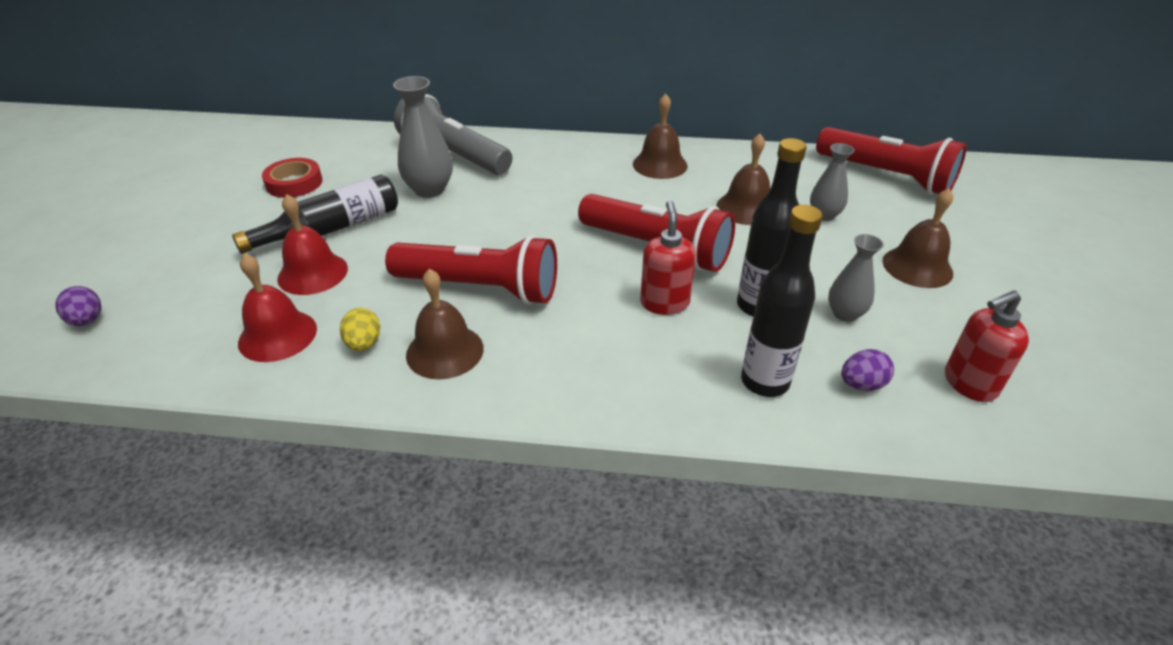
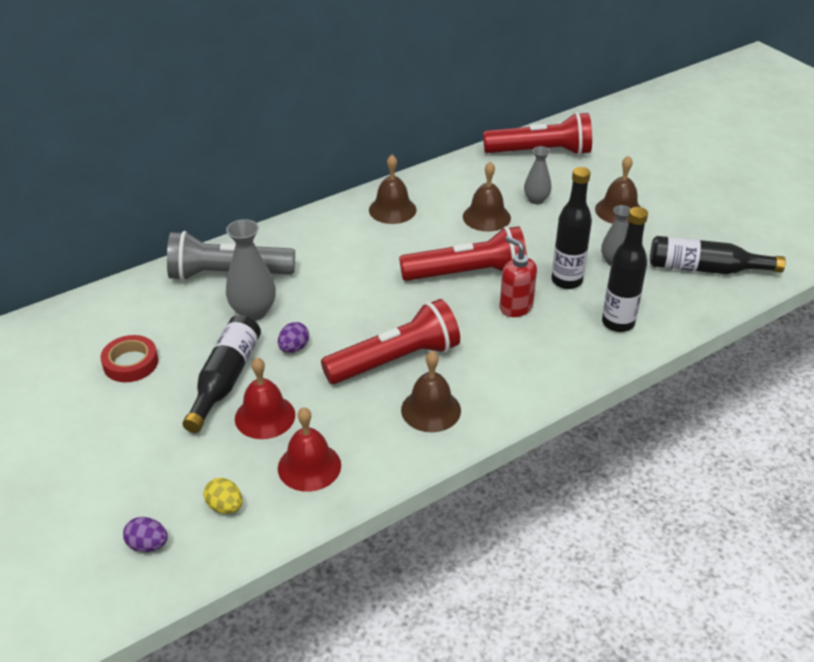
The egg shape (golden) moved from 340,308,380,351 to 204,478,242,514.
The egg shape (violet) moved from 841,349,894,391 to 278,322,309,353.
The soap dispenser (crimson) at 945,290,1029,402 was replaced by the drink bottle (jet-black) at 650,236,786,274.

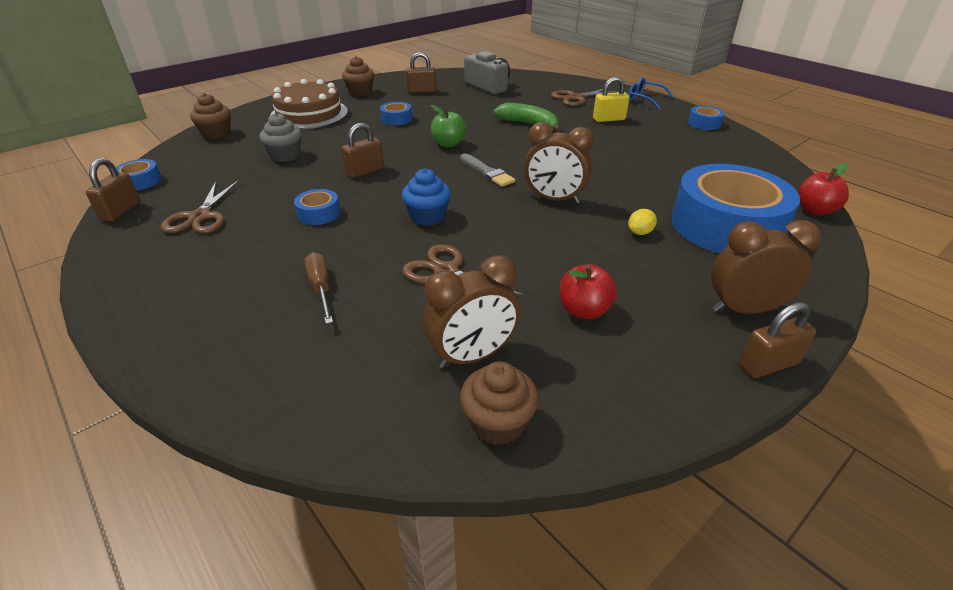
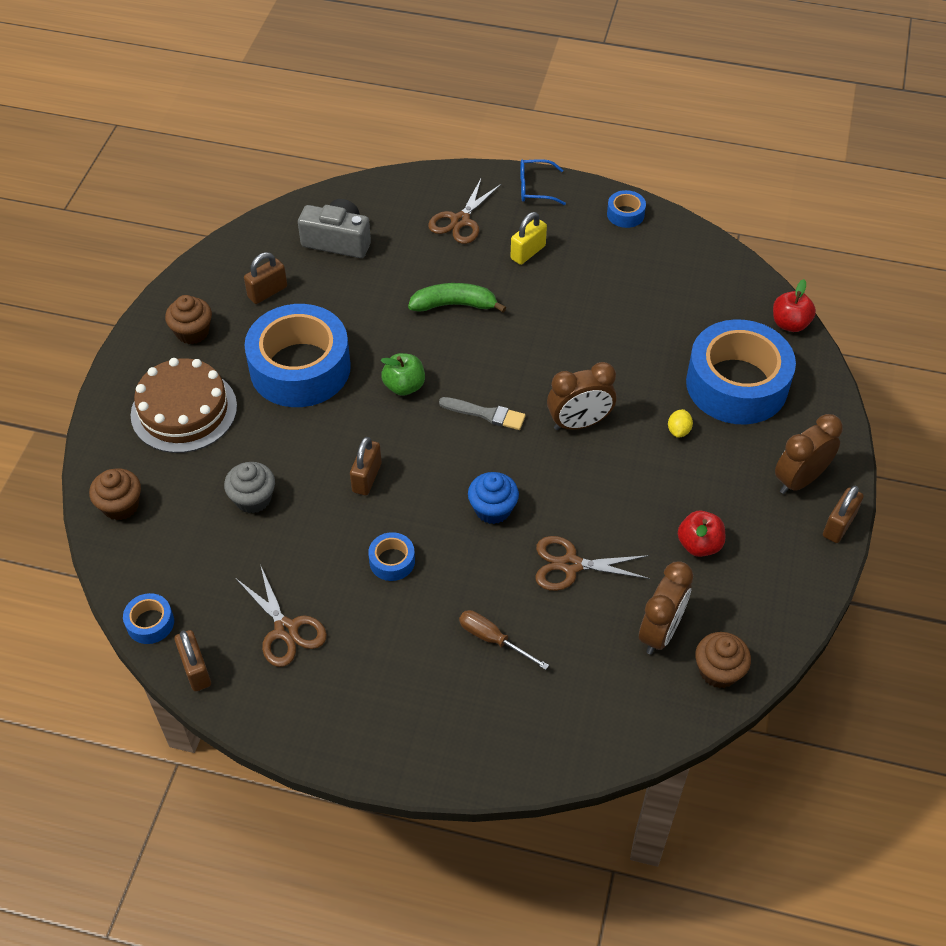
The tape (blue) at 380,102,412,125 changed to 2.44 times the size.

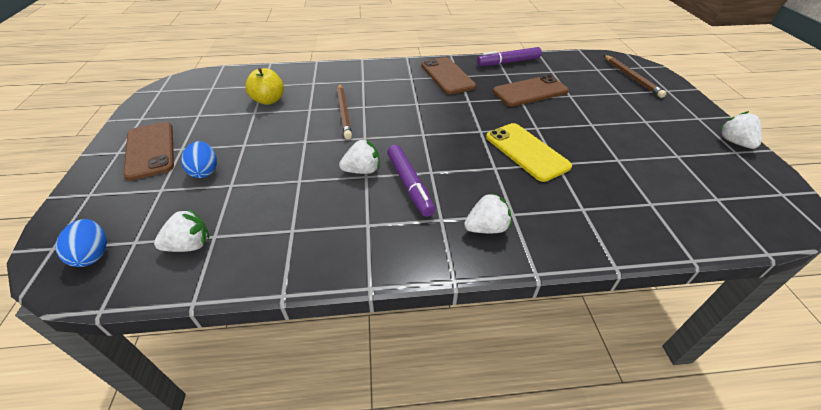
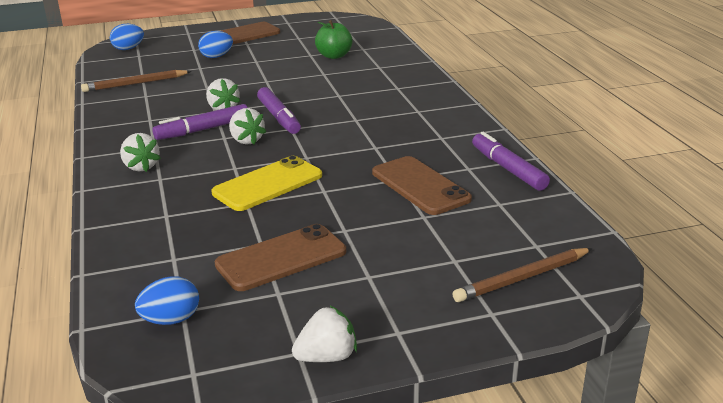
The strawberry (pure white) moved from 154,209,209,252 to 229,108,266,145.
The apple (golden) at 246,68,284,105 became the apple (emerald) at 315,20,353,59.
The wooden pencil (russet) moved from 337,84,352,139 to 81,70,192,92.
The phone (russet) moved from 421,57,476,94 to 215,224,346,291.
The egg shape (blue) at 135,276,199,325 appeared.
The felt pen (violet) at 257,87,301,134 appeared.

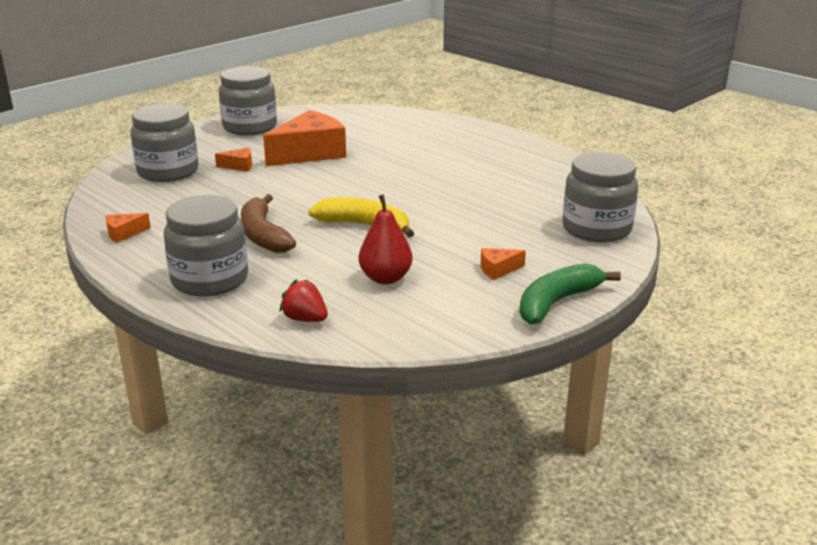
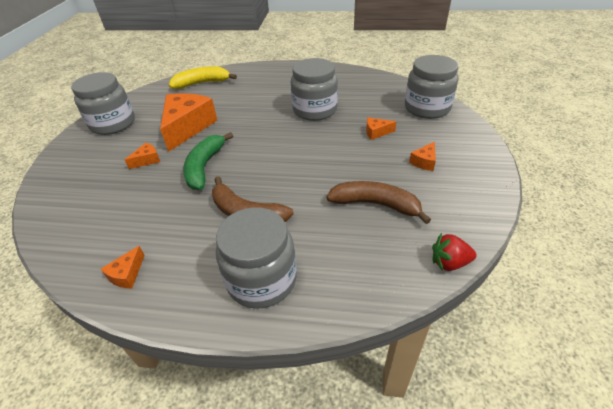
The preserve jar (grey) moved from 130,104,199,182 to 291,58,338,121.
The strawberry (crimson) moved from 279,279,328,322 to 432,233,476,271.
The banana fruit (golden) moved from 309,197,414,238 to 169,66,237,89.
The pear fruit (crimson) at 359,194,412,284 was replaced by the banana fruit (russet) at 326,181,431,224.
The banana fruit (emerald) moved from 519,263,621,325 to 183,132,233,190.
The cheese (orange) at 366,118,396,140 appeared.

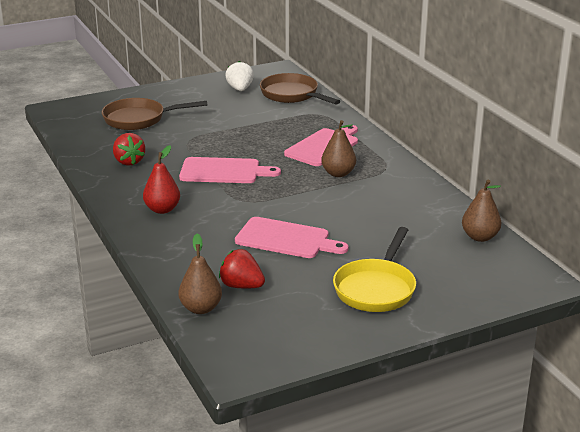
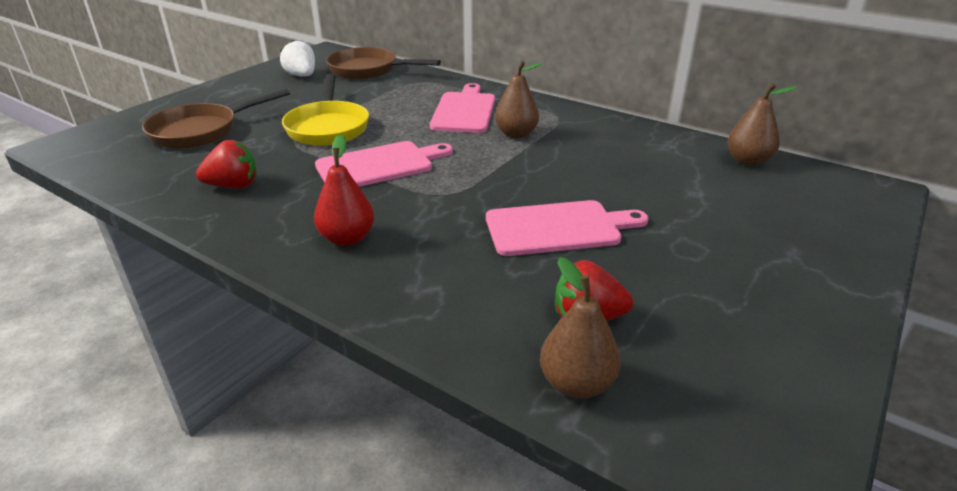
The strawberry (crimson) at 113,133,145,166 turned 45 degrees counterclockwise.
The pan (golden) moved from 333,227,416,312 to 282,74,369,146.

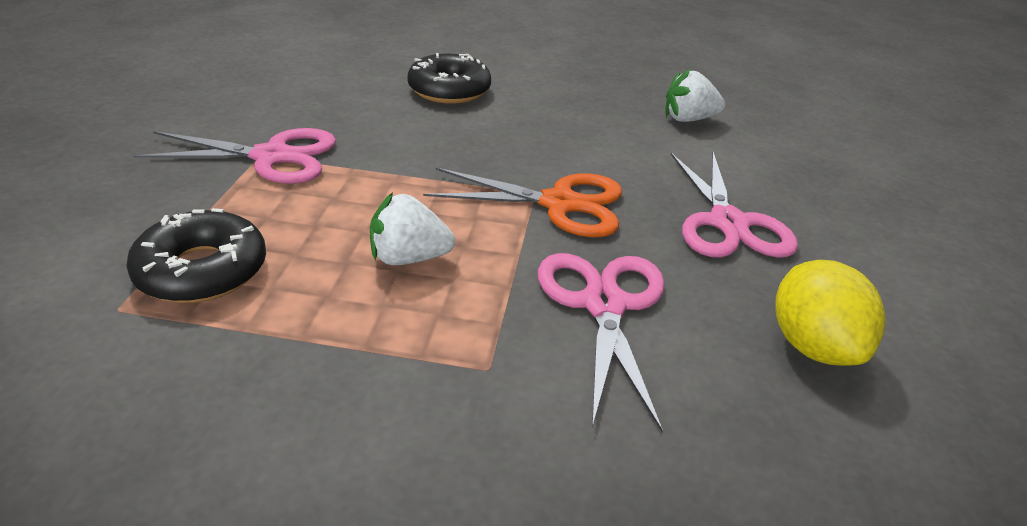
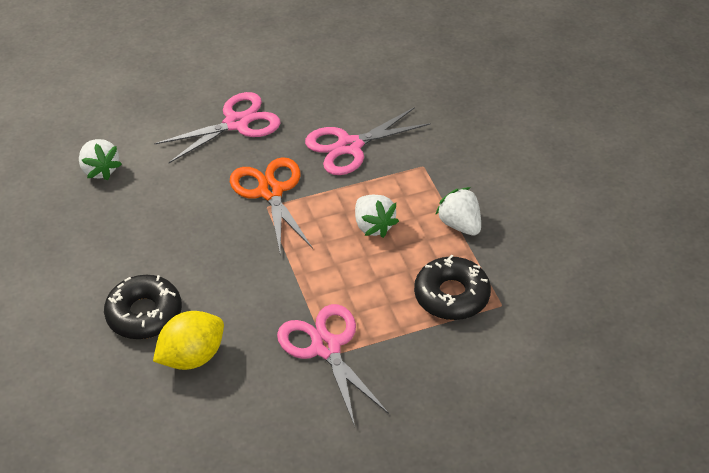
The lemon (golden) moved from 775,260,886,366 to 153,311,224,370.
The strawberry (pure white) at 435,187,481,236 appeared.

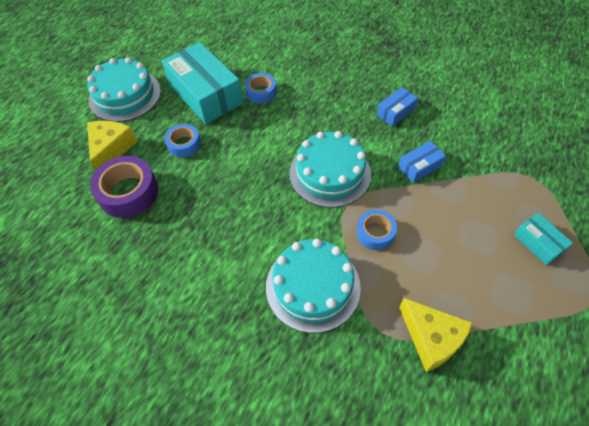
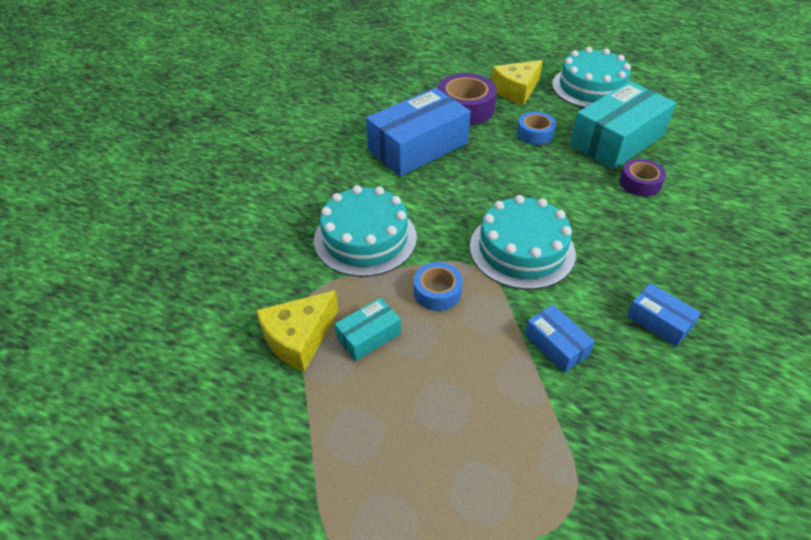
The cheese (golden) at 87,121,137,170 turned 135 degrees clockwise.
The tape (blue) at 245,73,277,104 became the tape (violet) at 619,159,666,197.
The box (aqua) moved from 514,213,573,265 to 335,298,401,361.
The box (blue) at 366,88,470,176 appeared.

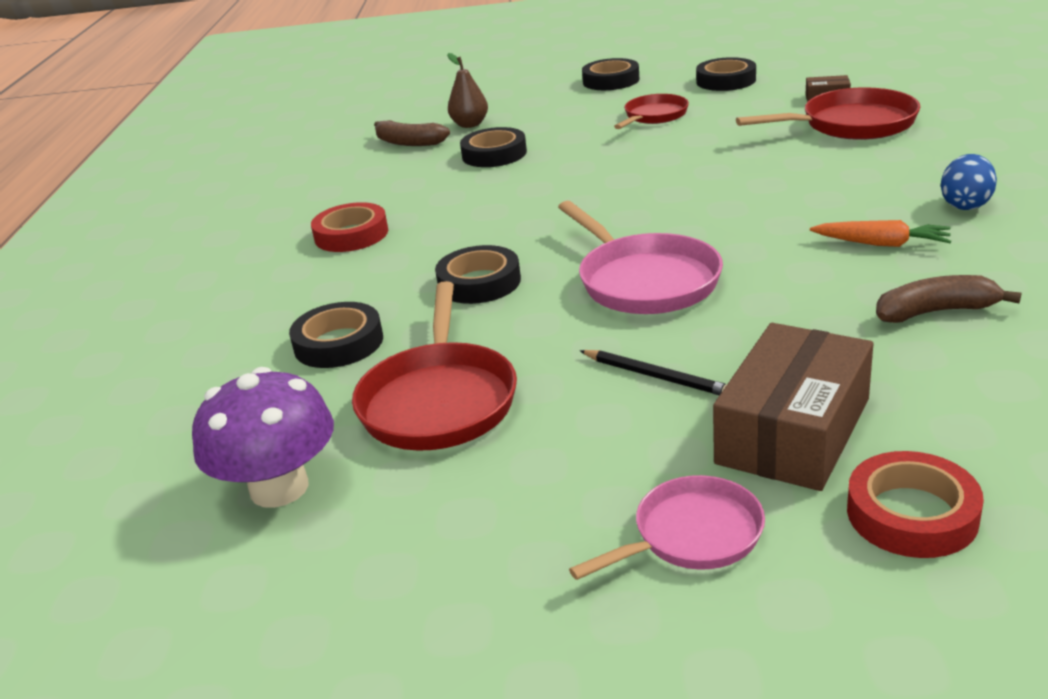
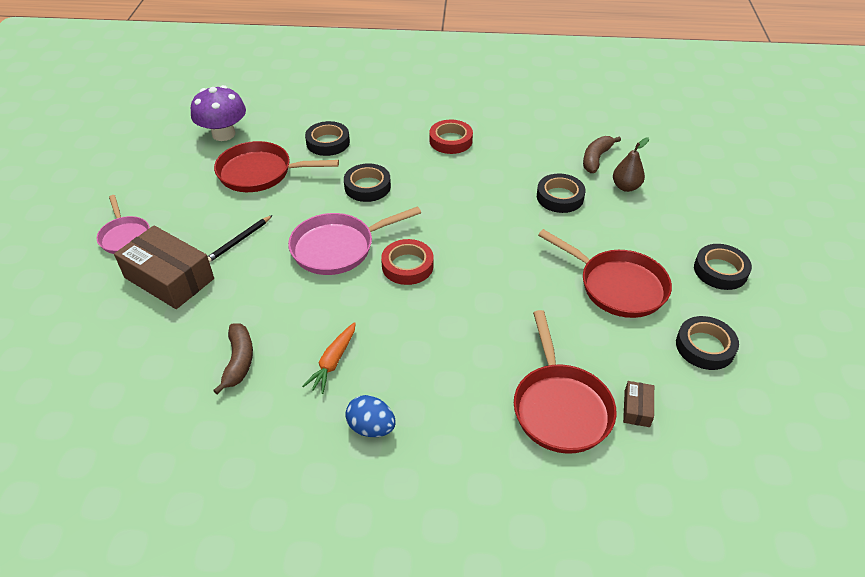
The pan (crimson) at 614,94,689,129 changed to 1.59 times the size.
The tape (crimson) moved from 847,451,984,558 to 381,239,434,285.

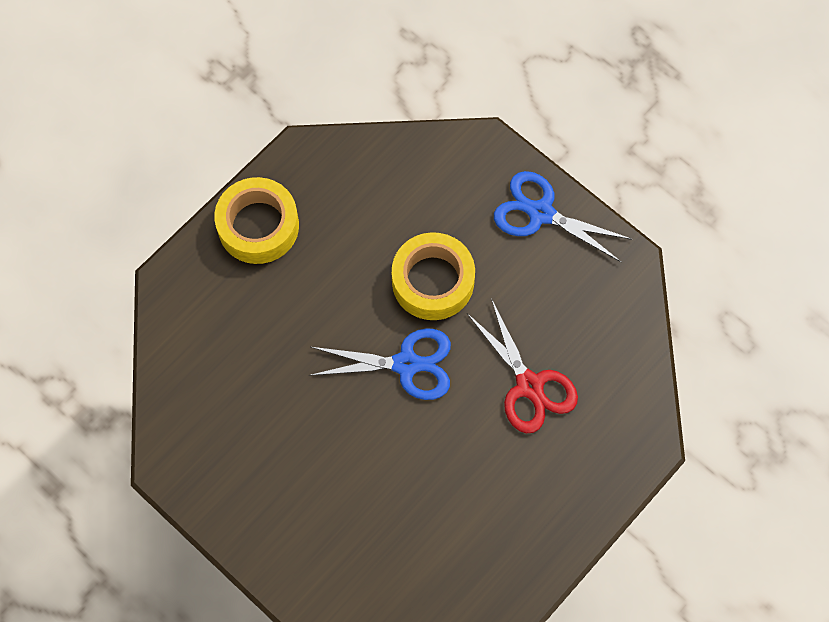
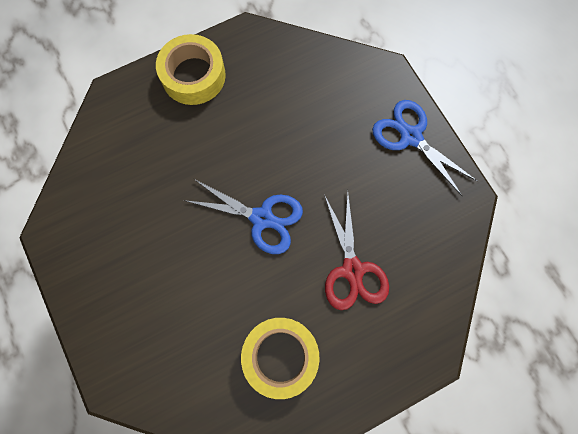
The tape (golden) moved from 392,232,475,320 to 241,318,319,399.

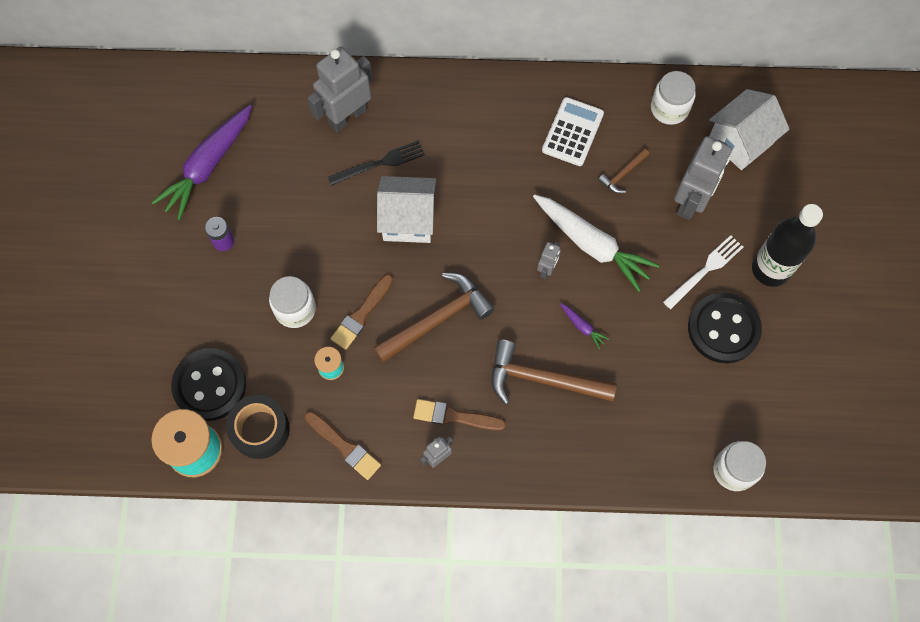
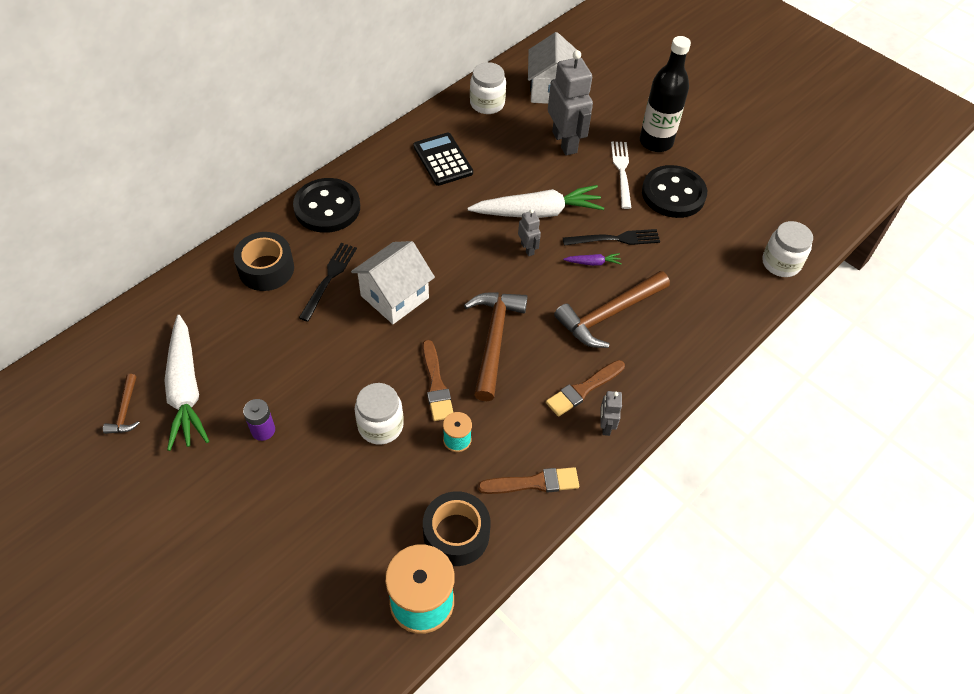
The root vegetable (violet) at 152,105,252,220 became the root vegetable (pure white) at 164,315,209,451.
The shirt button (jet-black) moved from 171,348,246,421 to 293,178,360,233.
The toy robot (grey) at 308,47,372,132 was replaced by the tape (jet-black) at 233,232,294,291.
The pocket calculator (pure white) at 542,97,604,166 became the pocket calculator (jet-black) at 414,133,473,186.
The hammer (russet) moved from 598,148,649,193 to 103,374,140,434.
The fork (jet-black) at 563,229,660,246 appeared.

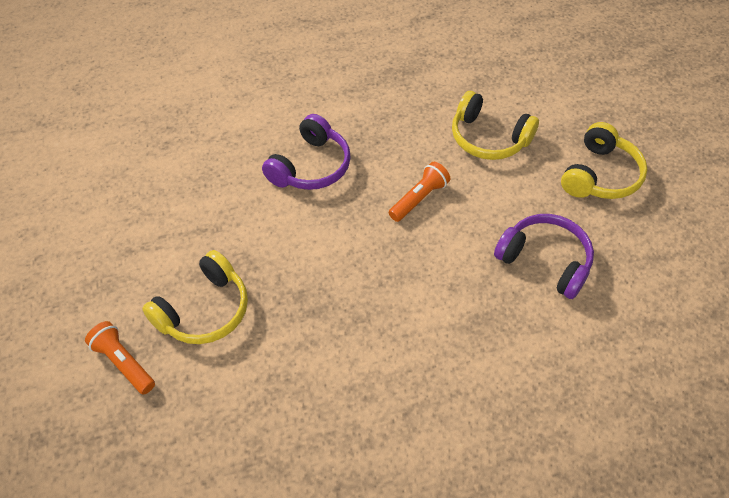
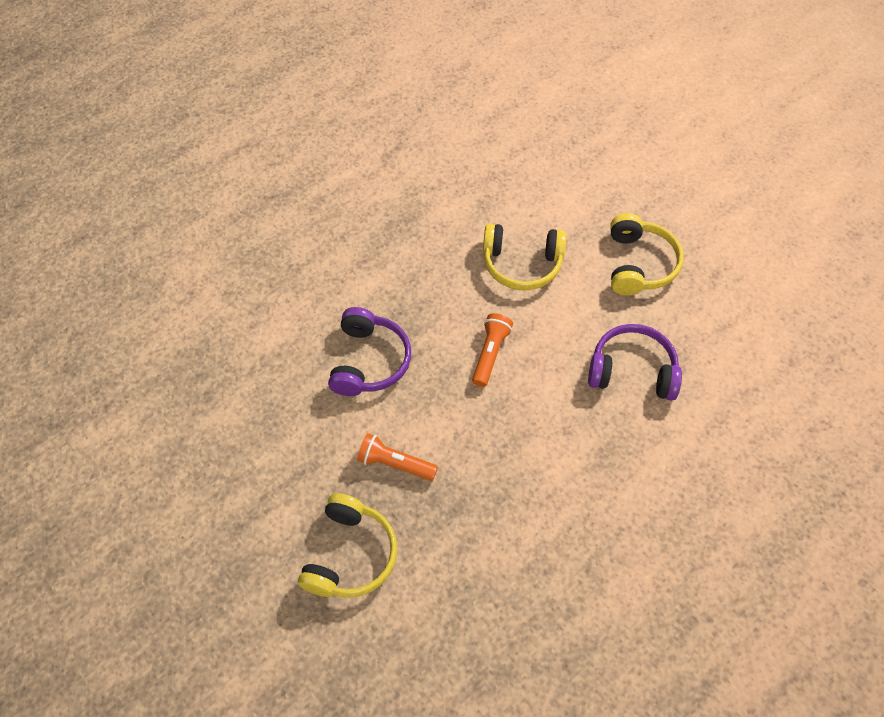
The torch (orange) moved from 85,321,155,395 to 357,433,438,481.

